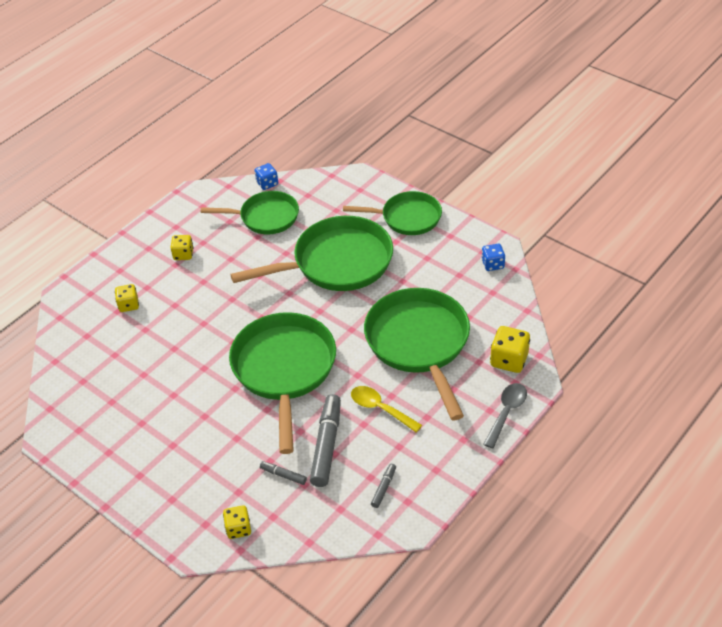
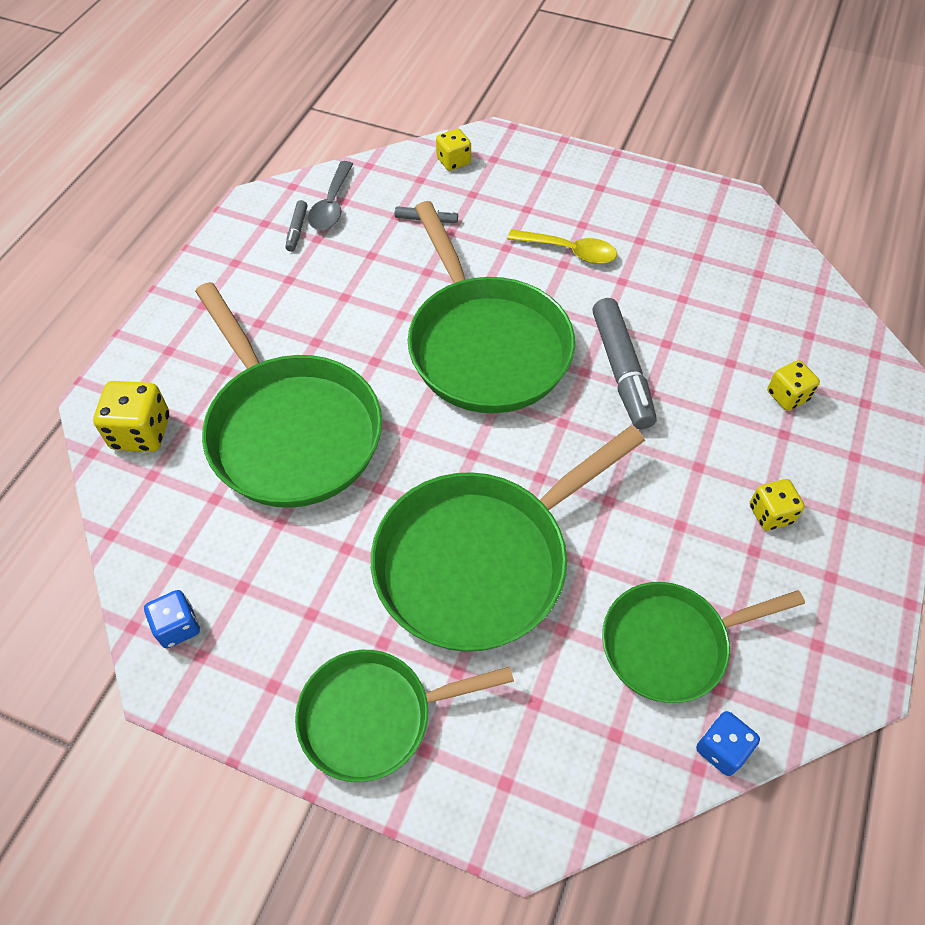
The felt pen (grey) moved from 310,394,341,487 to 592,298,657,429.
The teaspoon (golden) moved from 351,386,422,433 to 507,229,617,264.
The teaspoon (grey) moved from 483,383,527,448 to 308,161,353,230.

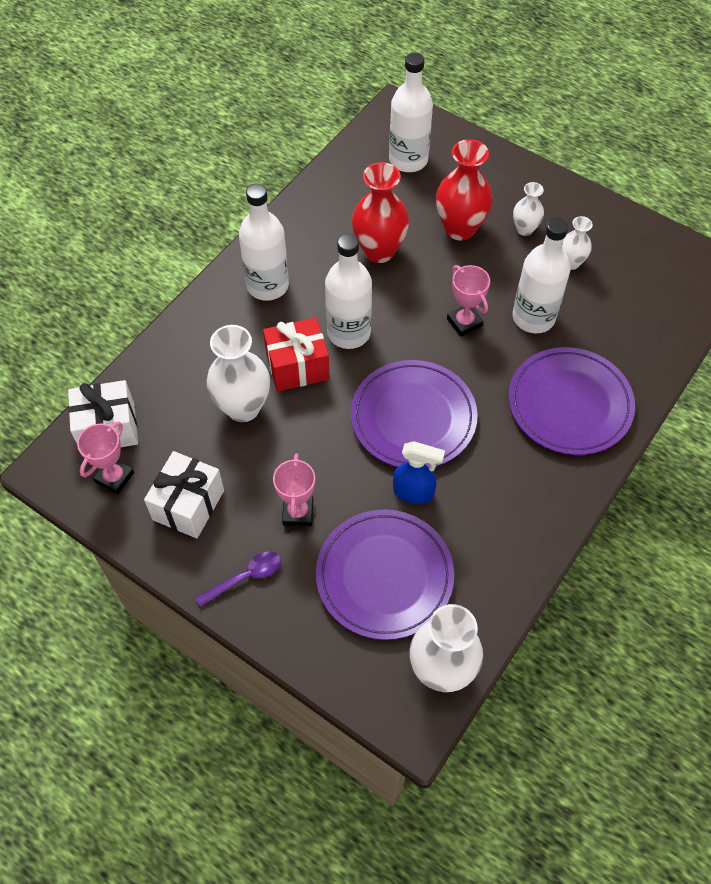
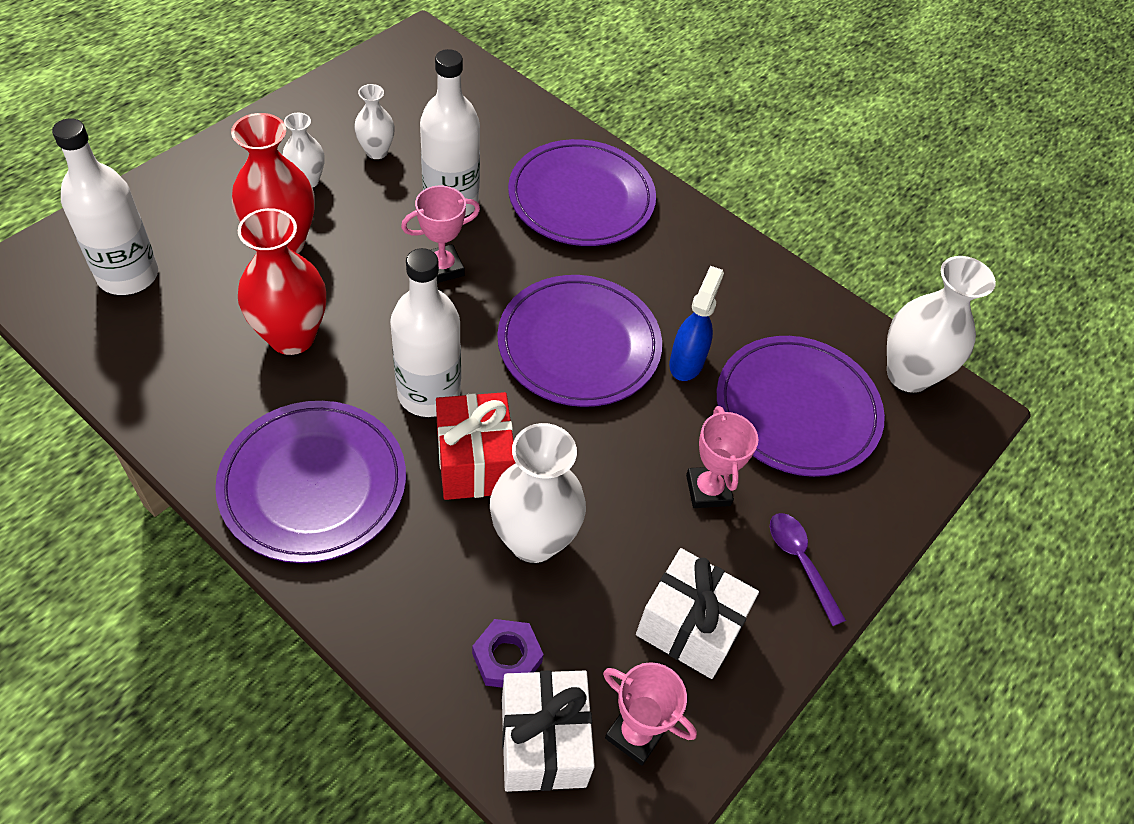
The drink bottle (pure white) at 239,184,289,301 was replaced by the flat dish (violet) at 215,401,406,563.
The award cup (rosy) at 273,454,315,526 turned 75 degrees clockwise.
The nut (violet) at 472,619,544,688 appeared.

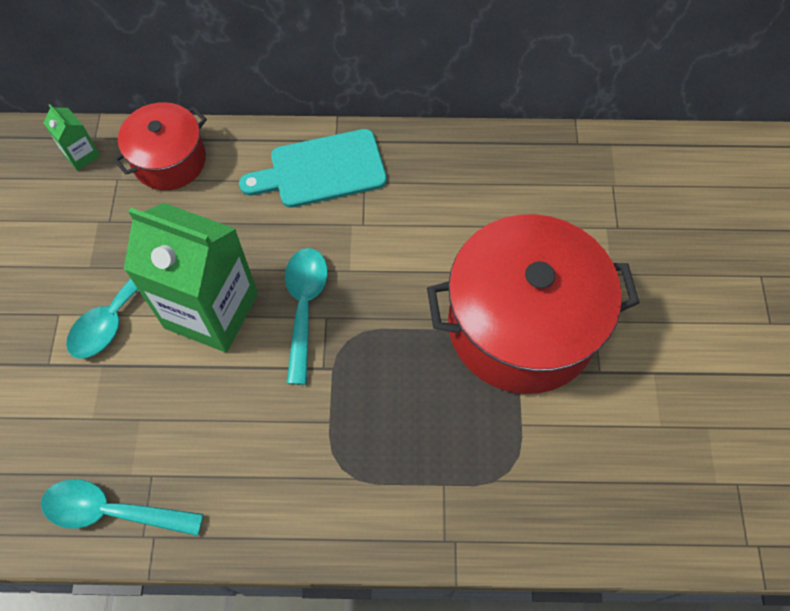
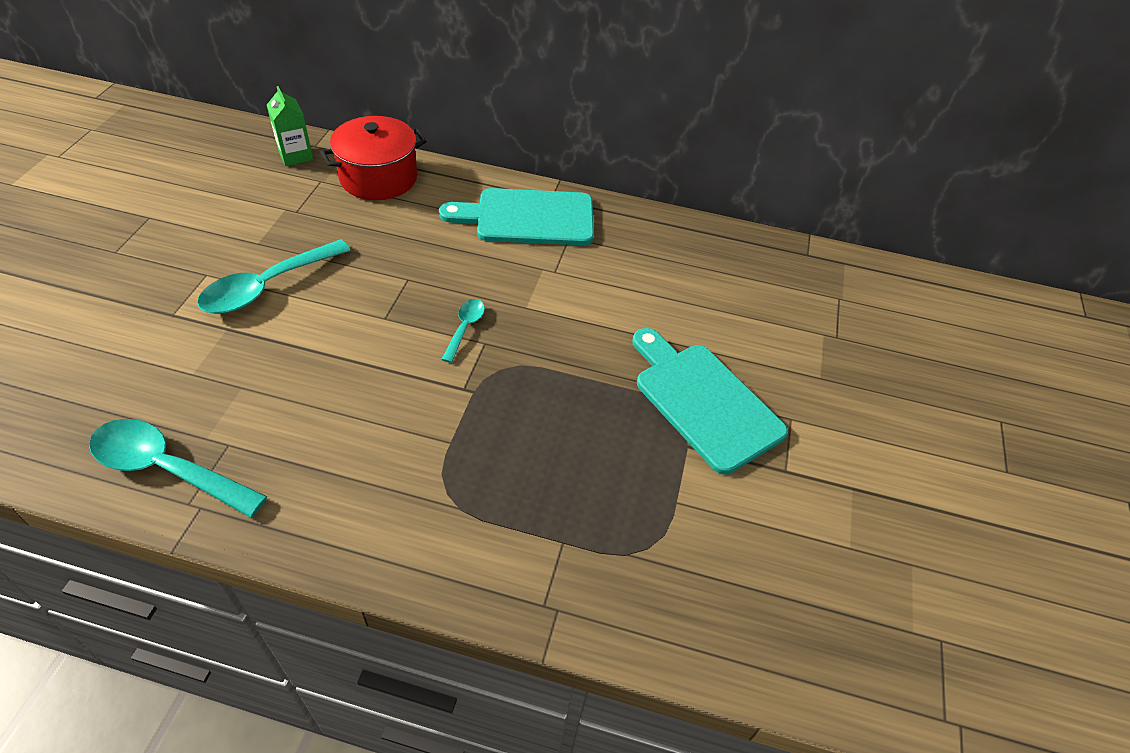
The juice carton (emerald) at 124,203,258,353 disappeared.
The teaspoon (aqua) at 285,248,328,385 changed to 0.52 times the size.
The stockpot (crimson) at 427,214,639,394 was replaced by the bread board (aqua) at 632,328,788,474.

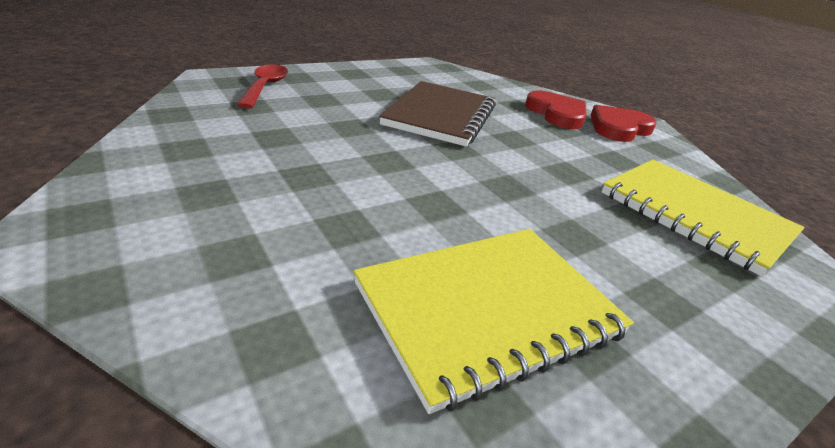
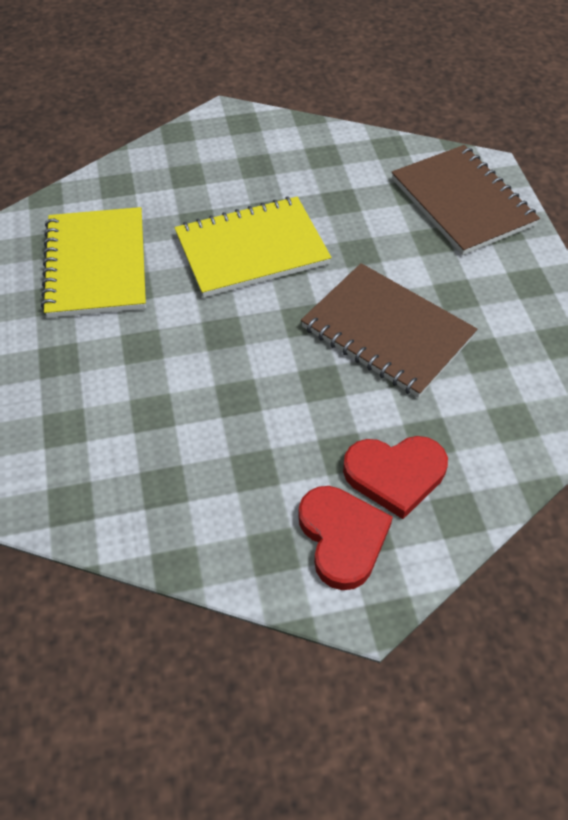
The teaspoon (crimson) at 237,64,288,109 was replaced by the notepad (russet) at 392,145,540,255.
The notepad (golden) moved from 601,159,804,276 to 175,197,331,298.

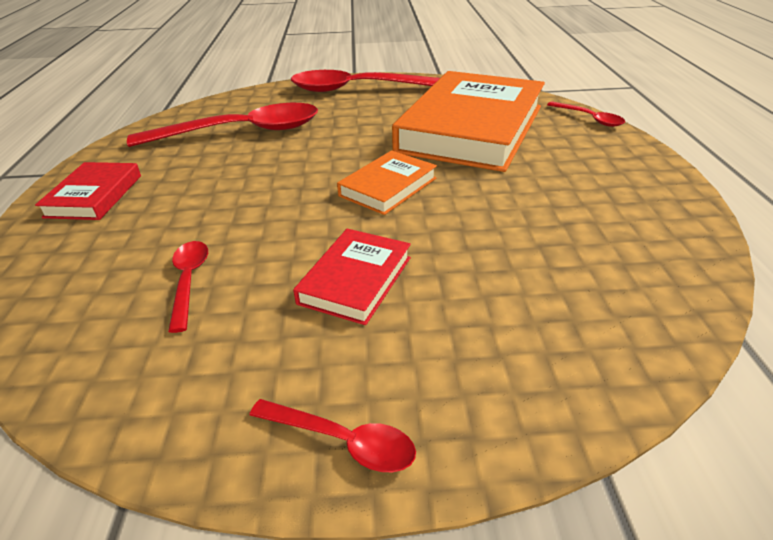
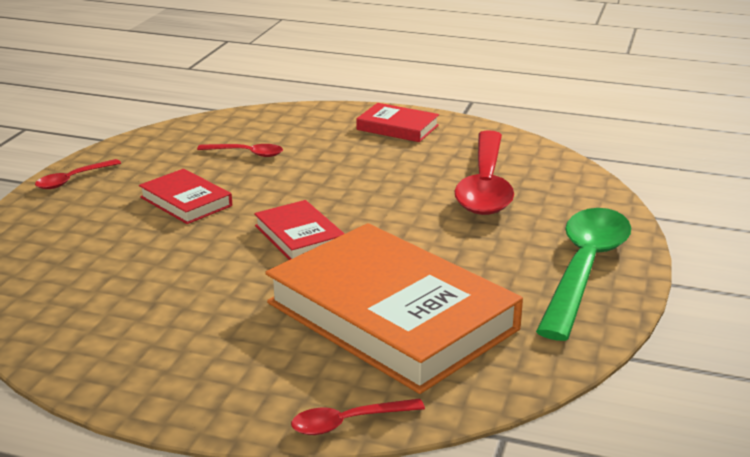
The teaspoon (crimson) at 291,70,440,92 became the teaspoon (emerald) at 536,208,631,341.
The hardback (orange) at 337,150,437,215 became the hardback (crimson) at 254,200,345,260.

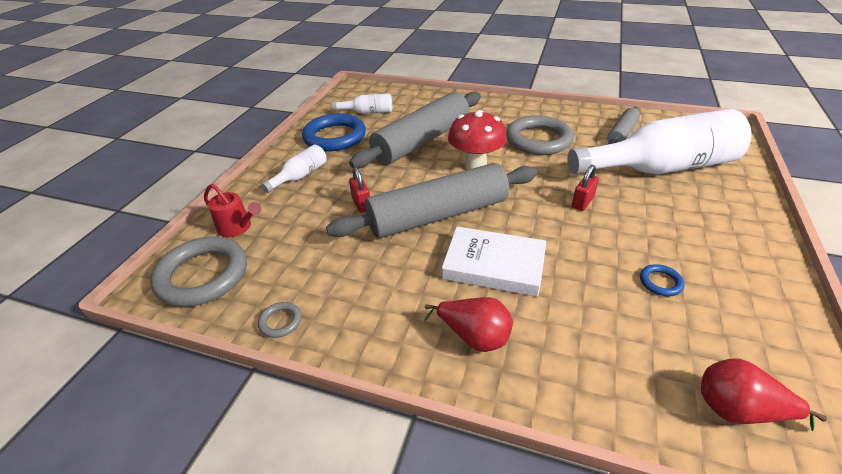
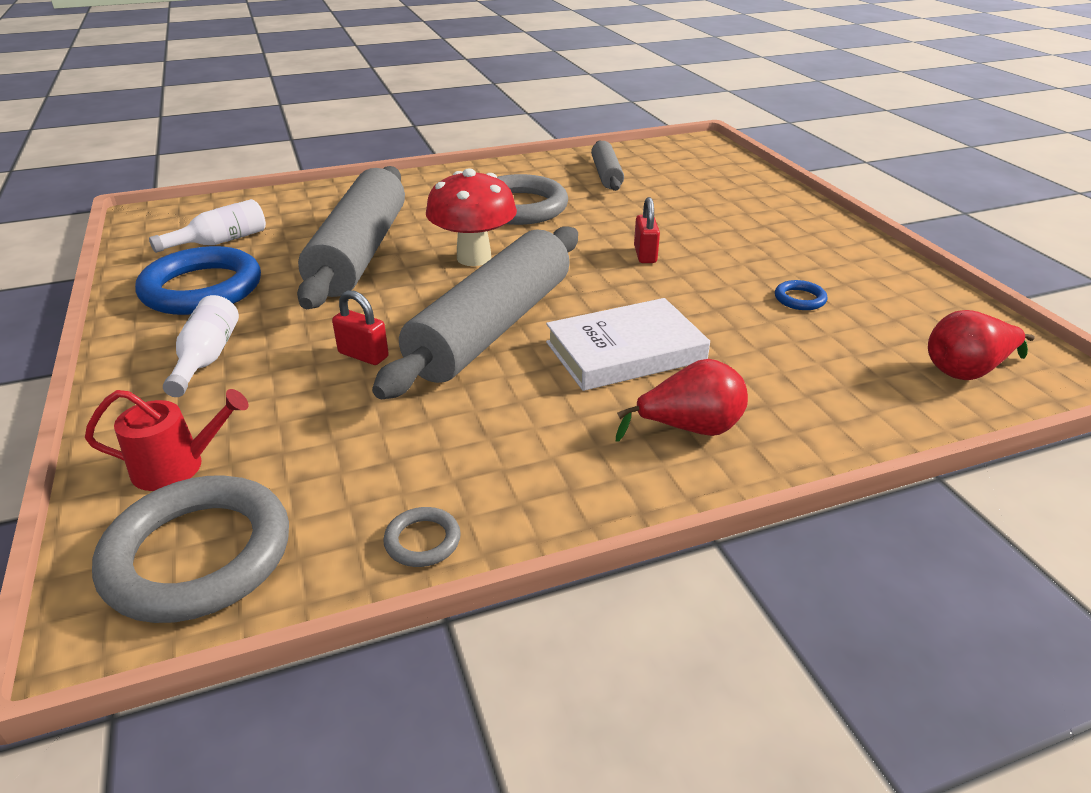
The drink bottle (pure white) at 567,109,752,174 disappeared.

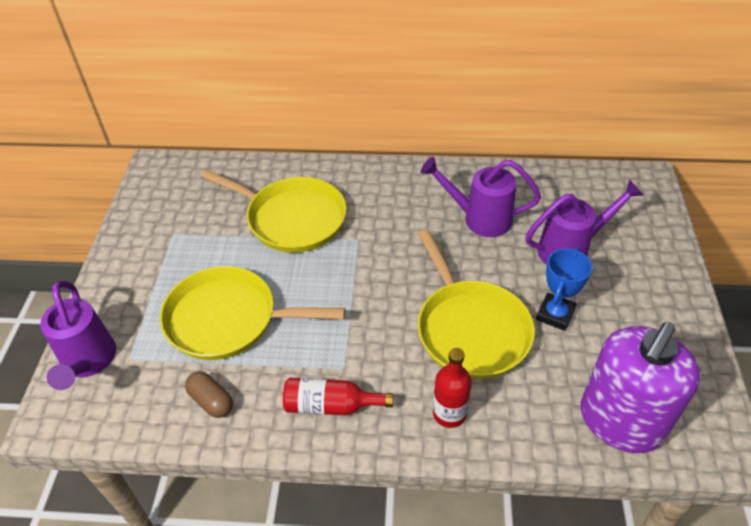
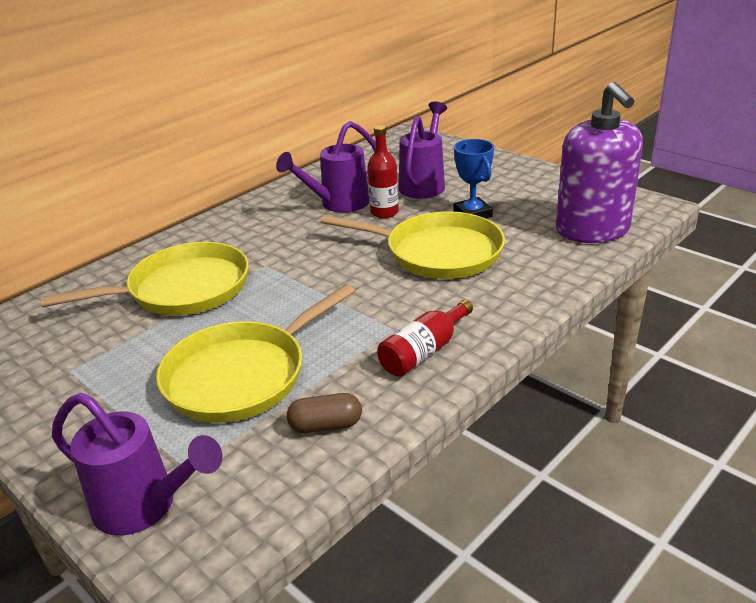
The drink bottle (crimson) moved from 433,348,472,428 to 367,125,399,218.

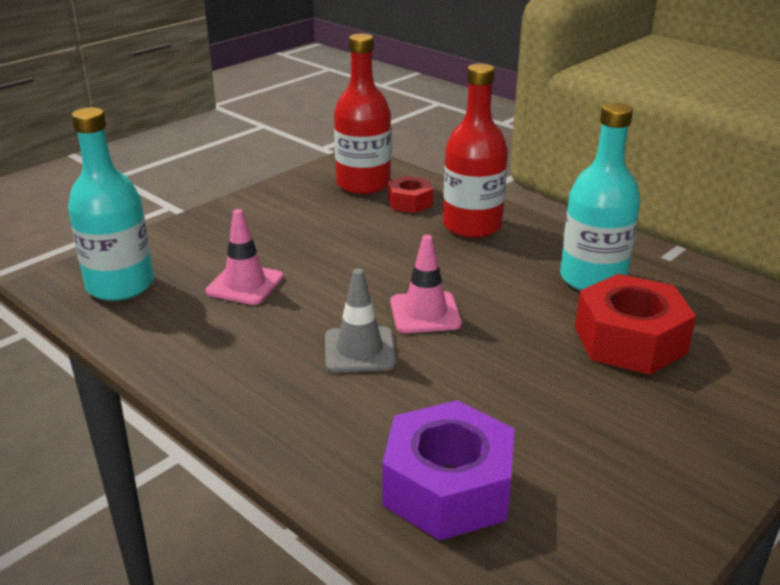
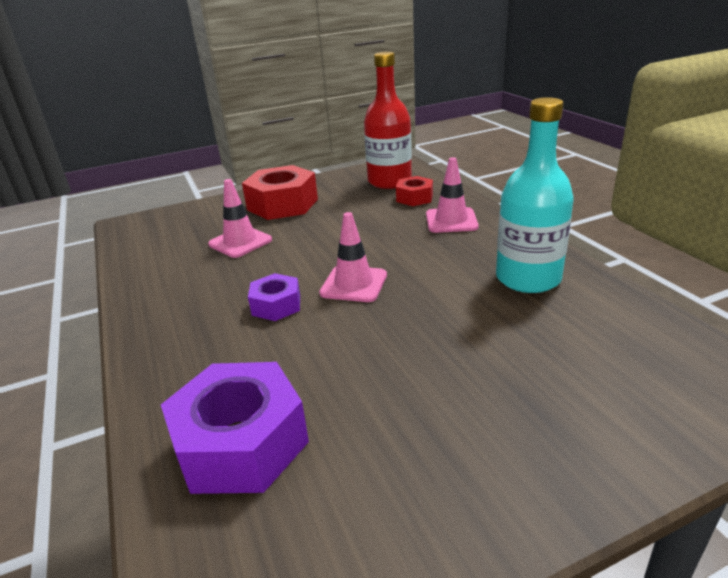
The drink bottle (aqua) at 68,107,154,301 disappeared.
The safety cone (grey) at 325,269,396,373 was replaced by the nut (violet) at 248,273,300,321.
The drink bottle (crimson) at 443,63,508,238 was replaced by the safety cone (rosy) at 426,157,479,233.
The nut (crimson) moved from 575,274,696,375 to 242,165,318,220.

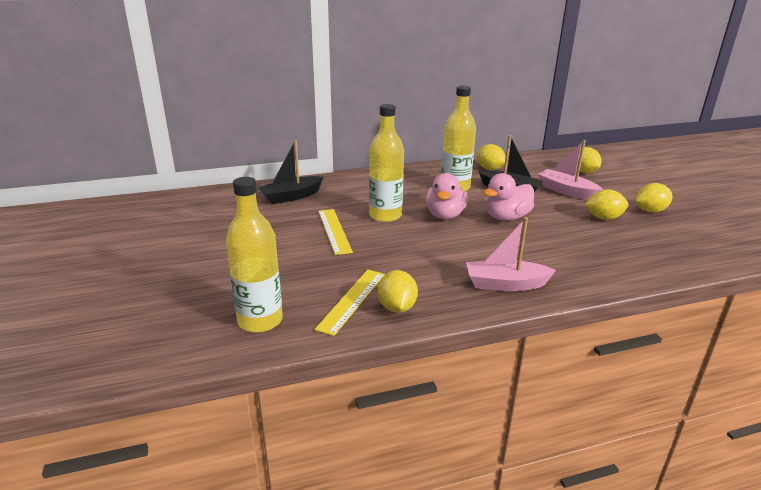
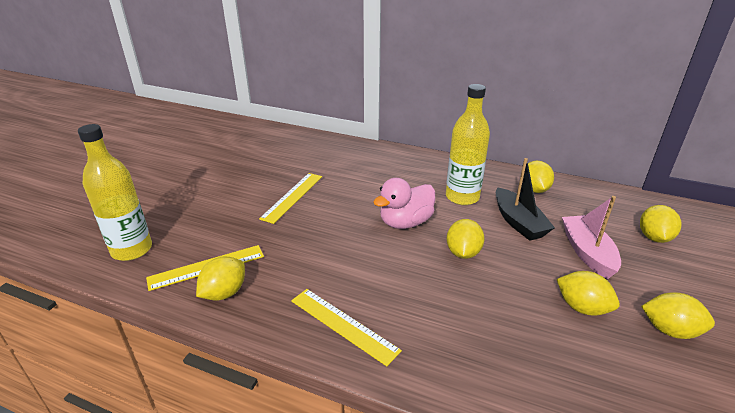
The boat (jet-black) at 258,140,324,204 disappeared.
The drink bottle (golden) at 369,104,404,222 disappeared.
The boat (rosy) at 466,217,556,291 was replaced by the measuring stick (golden) at 291,289,402,366.
The rubber duck (rosy) at 483,173,534,221 was replaced by the lemon (golden) at 447,219,485,259.

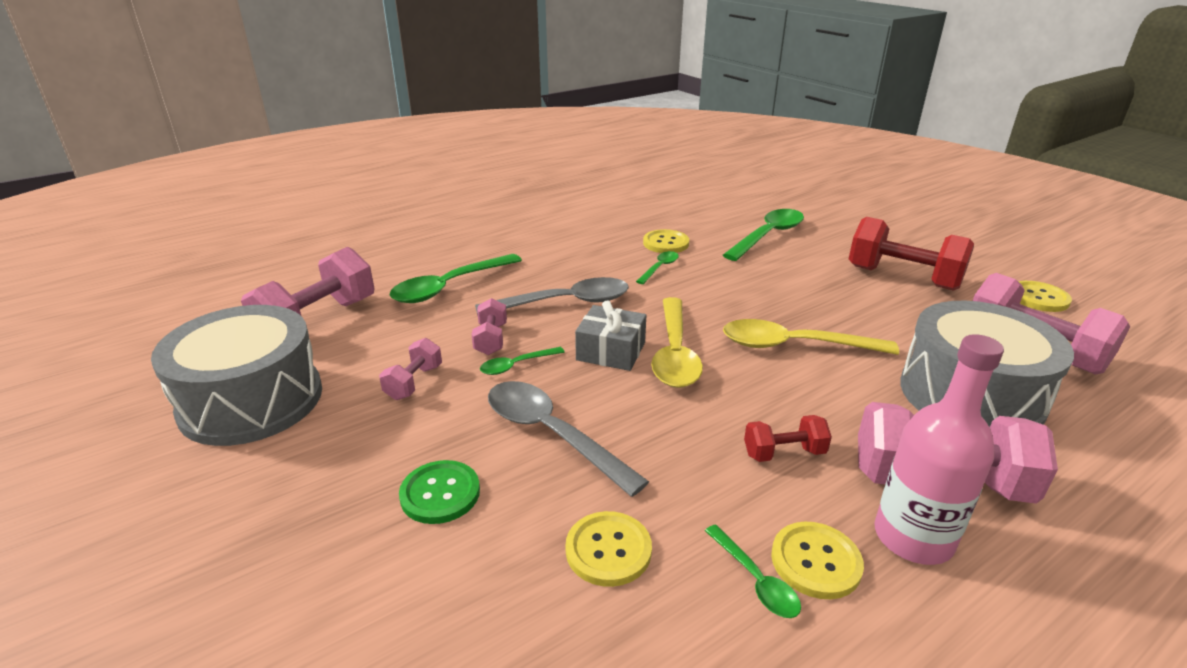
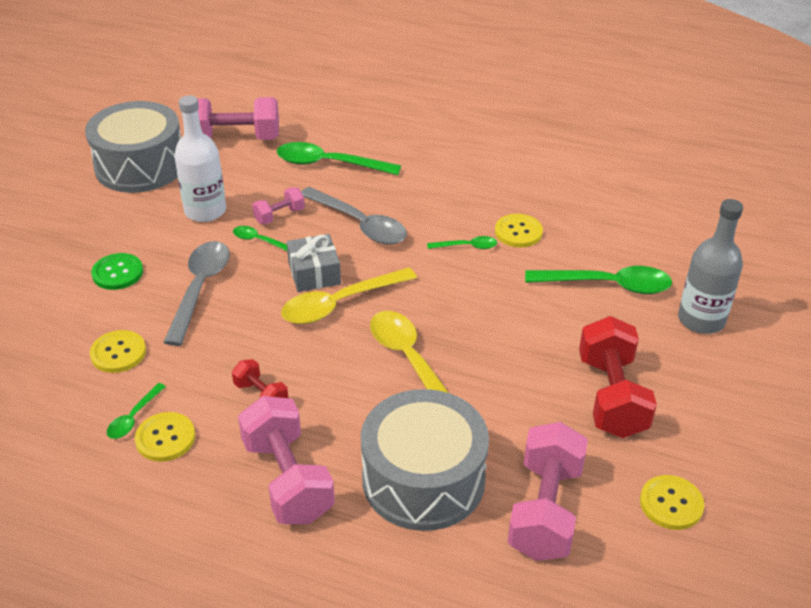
The hand weight (rosy) at 379,338,442,400 was replaced by the drink bottle (pure white) at 174,95,226,222.
The drink bottle (rosy) at 874,334,1004,565 disappeared.
The drink bottle (grey) at 678,199,743,334 appeared.

